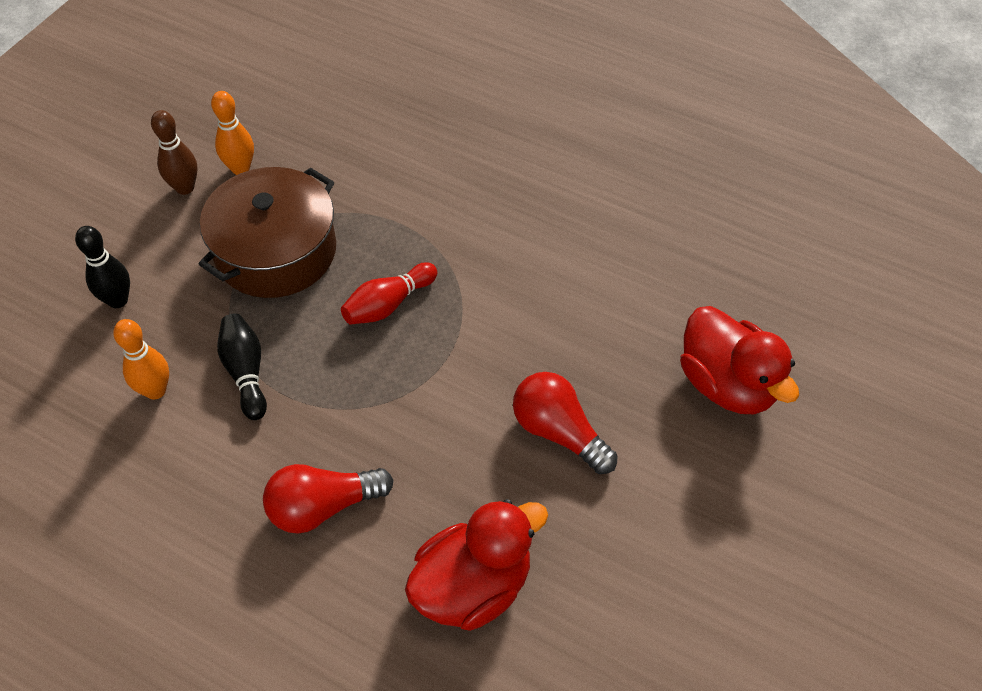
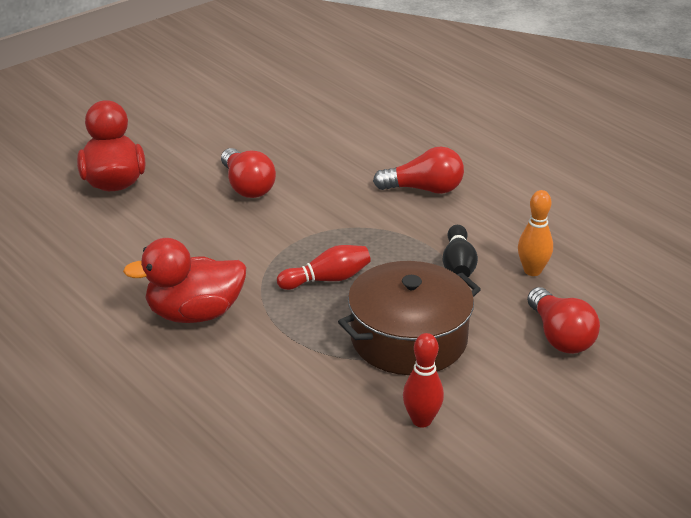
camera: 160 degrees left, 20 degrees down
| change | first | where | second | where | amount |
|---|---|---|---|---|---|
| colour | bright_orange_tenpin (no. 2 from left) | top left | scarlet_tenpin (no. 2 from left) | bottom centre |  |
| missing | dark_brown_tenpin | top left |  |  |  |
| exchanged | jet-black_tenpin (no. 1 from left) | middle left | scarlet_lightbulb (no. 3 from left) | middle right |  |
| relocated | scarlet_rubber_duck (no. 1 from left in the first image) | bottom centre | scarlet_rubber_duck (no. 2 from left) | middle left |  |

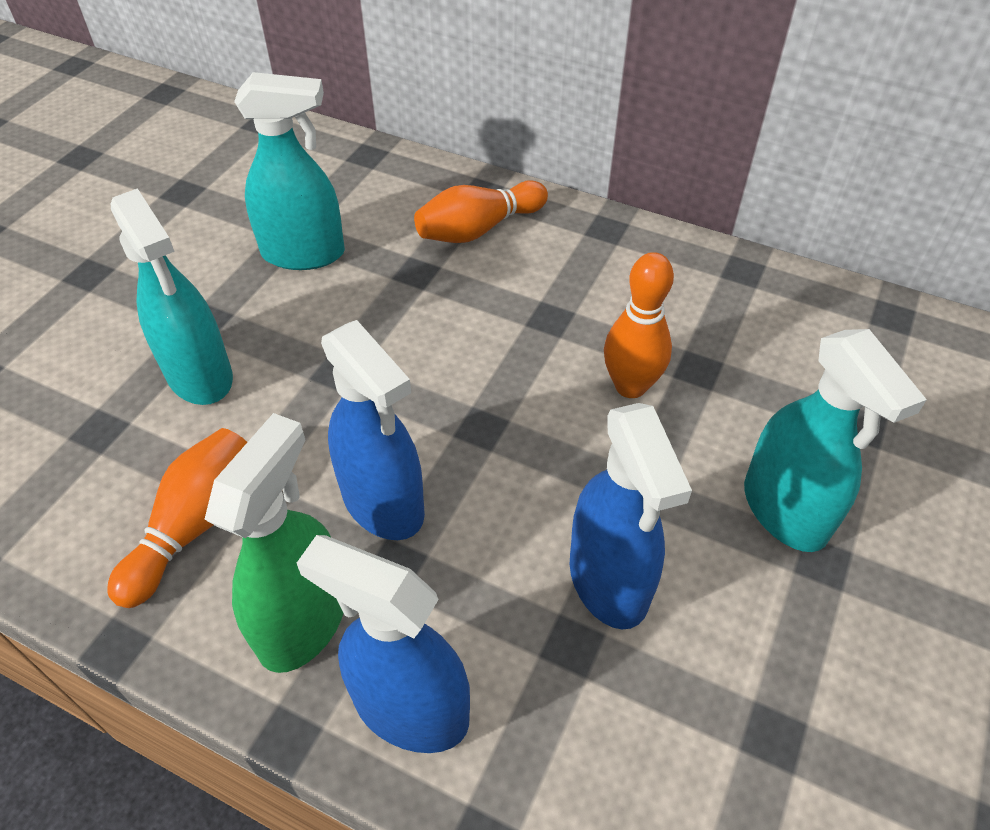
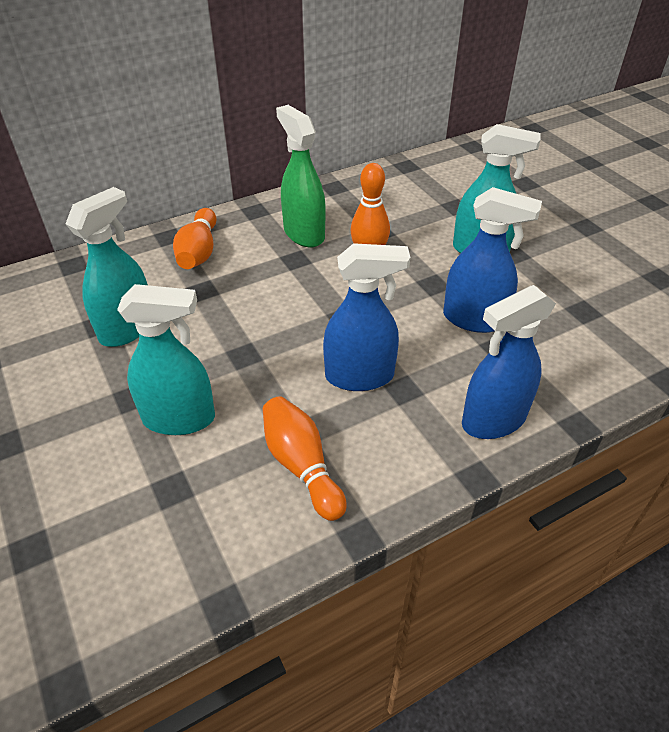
camera: 55 degrees left, 5 degrees down
| change | first | where | second | where | amount |
|---|---|---|---|---|---|
| relocated | leaf-green_sprayer | middle left |  | top centre |  |

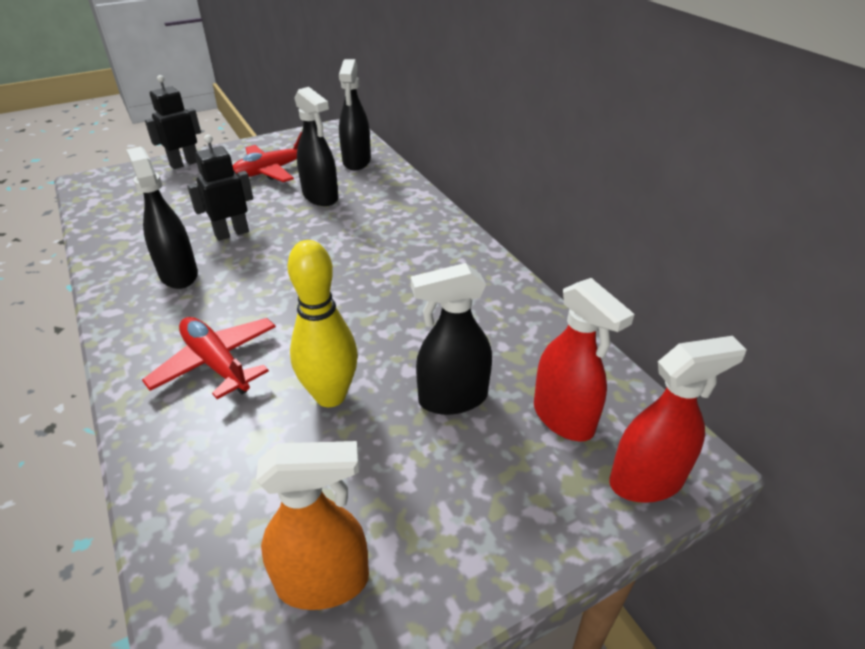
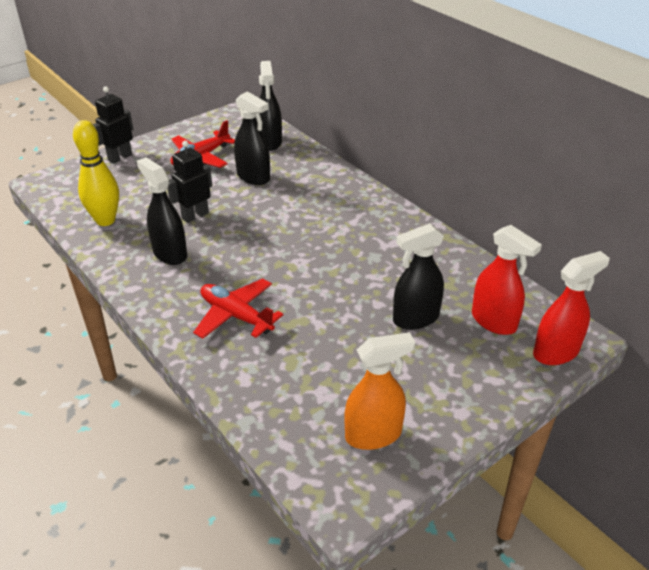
camera: 10 degrees left, 0 degrees up
| change | first | where | second | where | amount |
|---|---|---|---|---|---|
| relocated | golden_tenpin | centre |  | top left |  |

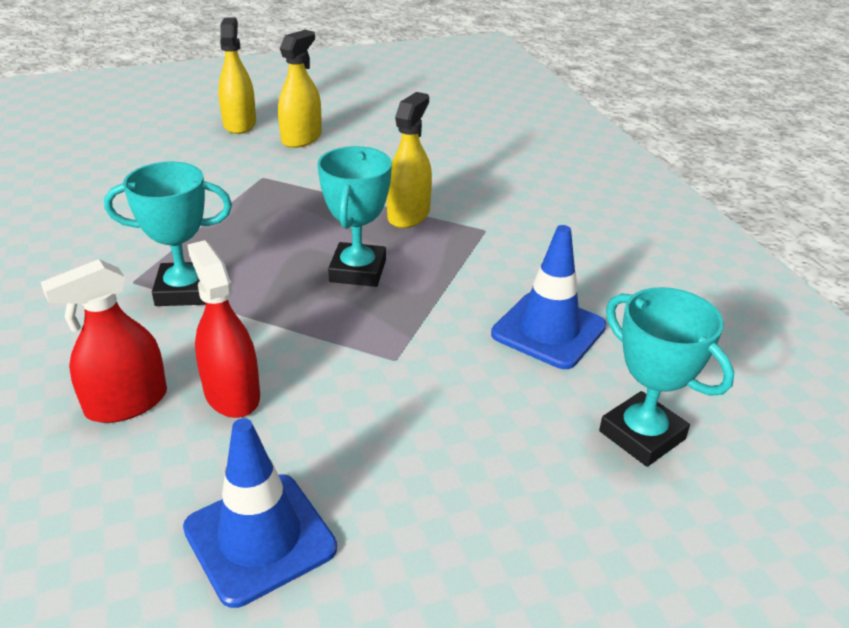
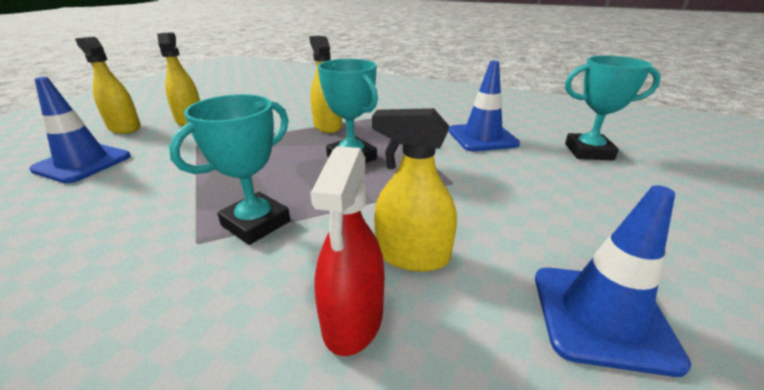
camera: 45 degrees left, 5 degrees down
| change | first | where | second | where | amount |
|---|---|---|---|---|---|
| colour | scarlet_sprayer (no. 2 from left) | middle left | golden_sprayer (no. 4 from left) | centre |  |
| appeared |  |  | cobalt_traffic_cone (no. 1 from left) | middle left |  |

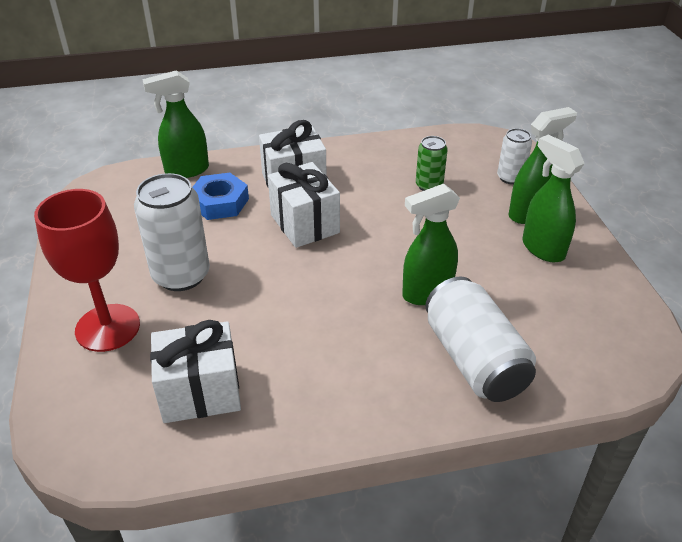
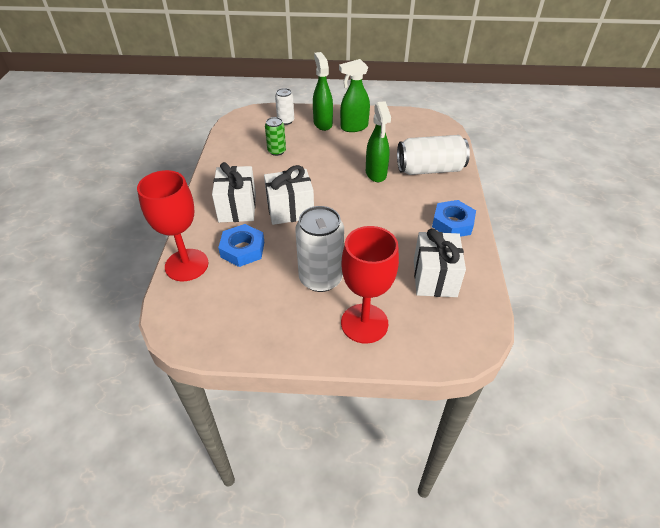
camera: 75 degrees left, 5 degrees up
| change | first | where | second | where | amount |
|---|---|---|---|---|---|
| exchanged | leaf-green_sprayer (no. 1 from left) | top left | scarlet_chalice (no. 1 from left) | middle left |  |
| appeared |  |  | cobalt_nut (no. 2 from left) | middle right |  |

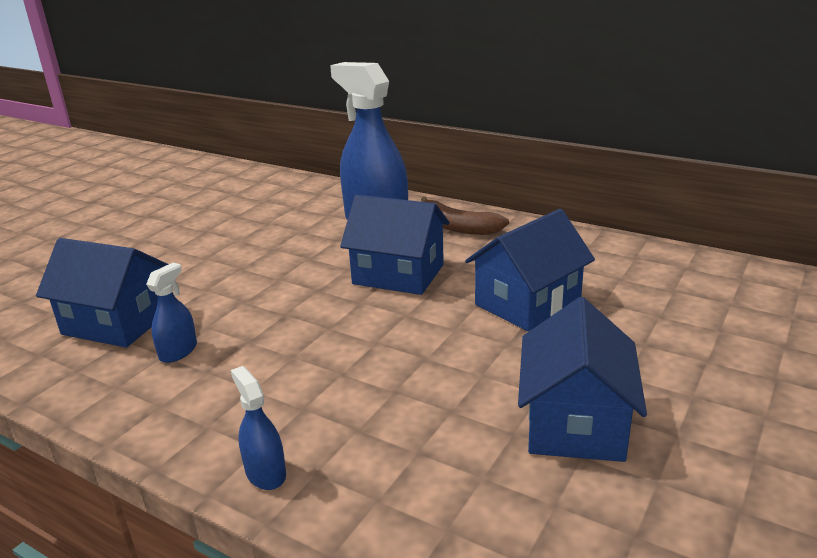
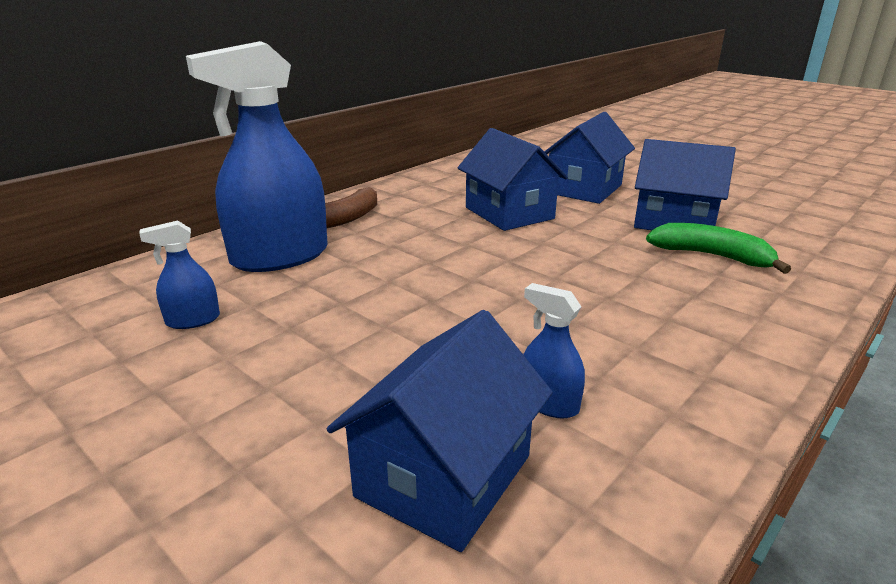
camera: 80 degrees left, 0 degrees up
| change | first | where | second | where | amount |
|---|---|---|---|---|---|
| relocated | cobalt_cottage (no. 2 from left in the first image) | centre | cobalt_cottage (no. 3 from left) | top centre |  |
| relocated | cobalt_sprayer (no. 2 from left in the first image) | bottom left | cobalt_sprayer (no. 1 from left) | middle left |  |
| appeared |  |  | leaf-green_banana | middle right |  |

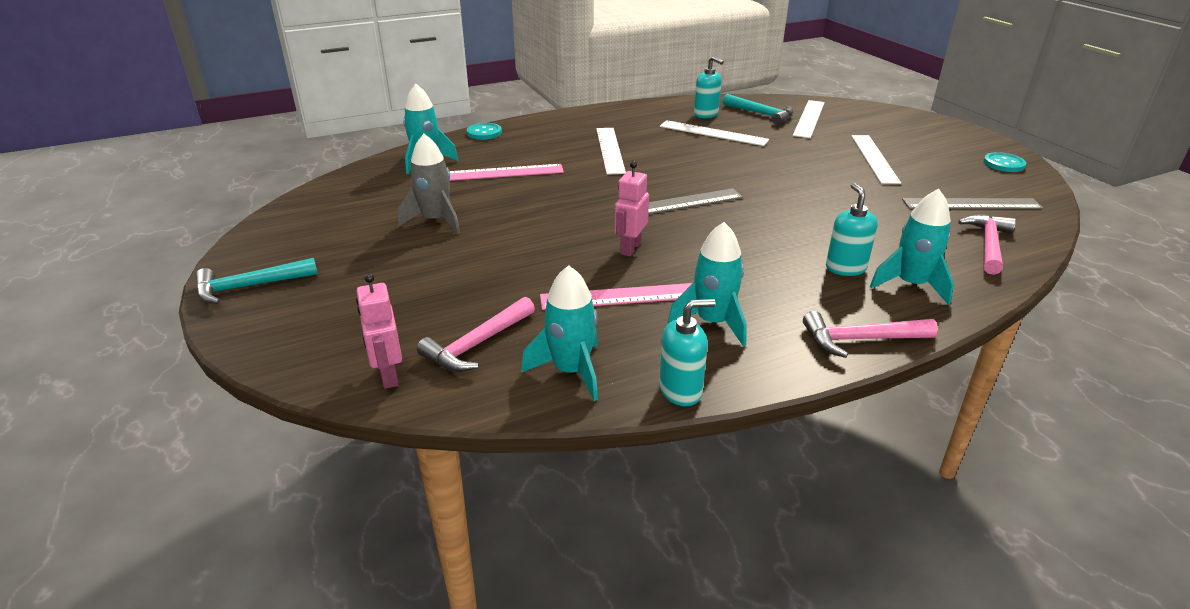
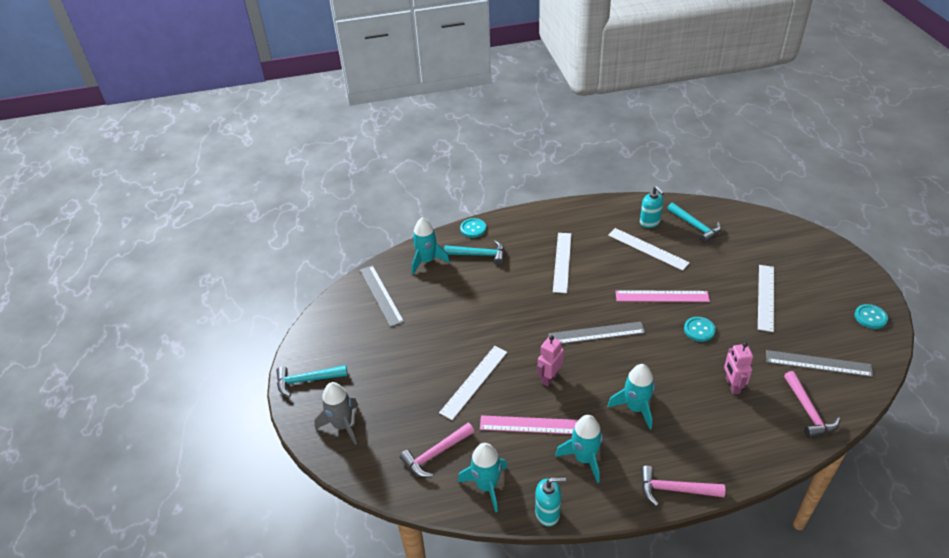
camera: 15 degrees right, 10 degrees up
| change | first | where | second | where | amount |
|---|---|---|---|---|---|
| relocated | snow-white_measuring_stick (no. 3 from left in the first image) | top right | snow-white_measuring_stick (no. 1 from left) | bottom centre |  |
| relocated | ash-grey_rocket | top centre |  | bottom centre |  |
| relocated | rosy_measuring_stick (no. 1 from left in the first image) | top centre | rosy_measuring_stick (no. 2 from left) | middle right |  |
| missing | teal_soap_pump (no. 3 from left) | middle right |  |  |  |
| relocated | teal_rocket (no. 4 from left) | middle right |  | bottom centre |  |
| spun | rosy_carpenter's_hammer (no. 3 from left) | middle right |  | bottom right | 135 degrees clockwise |
| relocated | rosy_robot (no. 1 from left in the first image) | middle left | rosy_robot (no. 2 from left) | middle right |  |
| appeared |  |  | teal_carpenter's_hammer (no. 2 from left) | centre |  |
| appeared |  |  | ash-grey_measuring_stick (no. 1 from left) | centre |  |
| appeared |  |  | teal_button (no. 2 from left) | middle right |  |

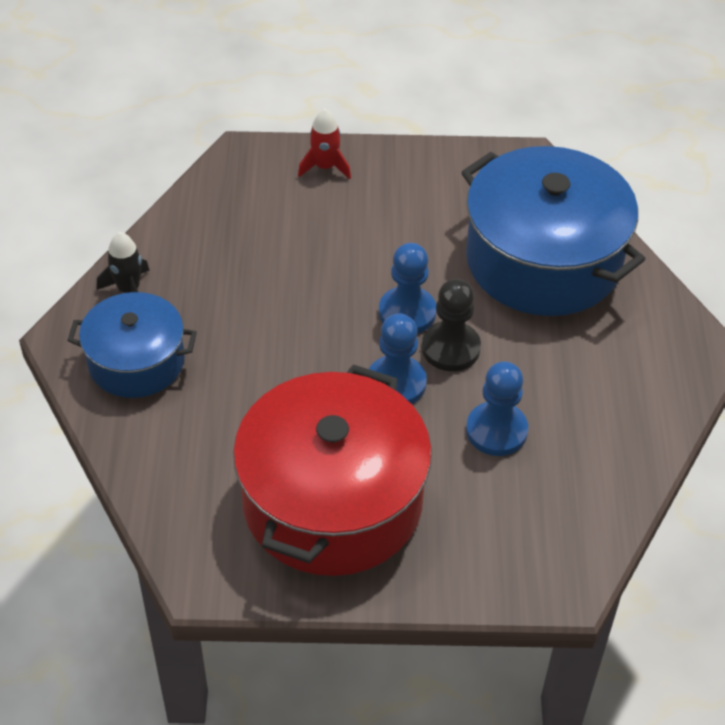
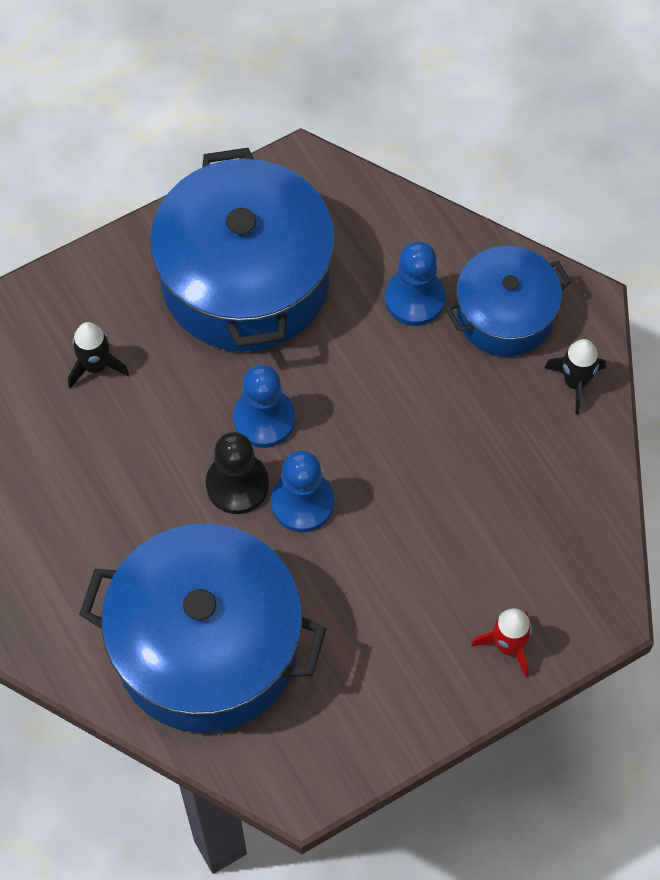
camera: 150 degrees right, 15 degrees up
| change | first | where | second | where | amount |
|---|---|---|---|---|---|
| relocated | cobalt_chess_pawn (no. 3 from left) | middle right |  | top centre |  |
| colour | scarlet_pot | centre | cobalt_pot (no. 2 from left) | top centre |  |
| appeared |  |  | jet-black_rocket (no. 1 from left) | middle left |  |

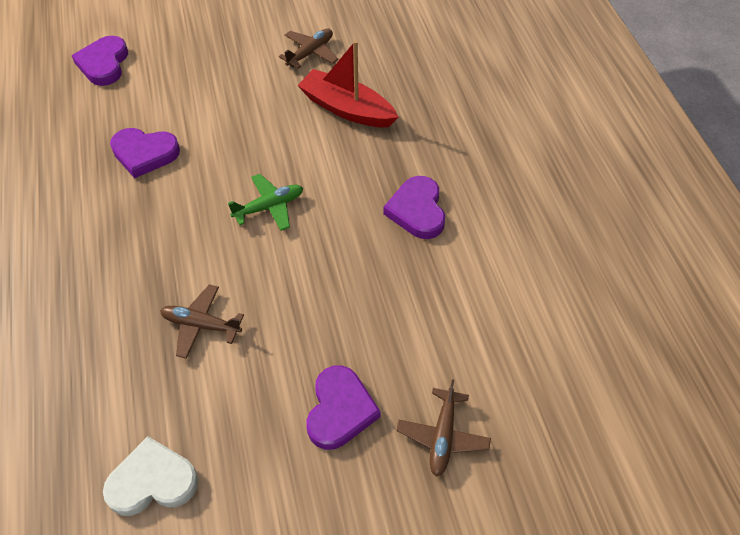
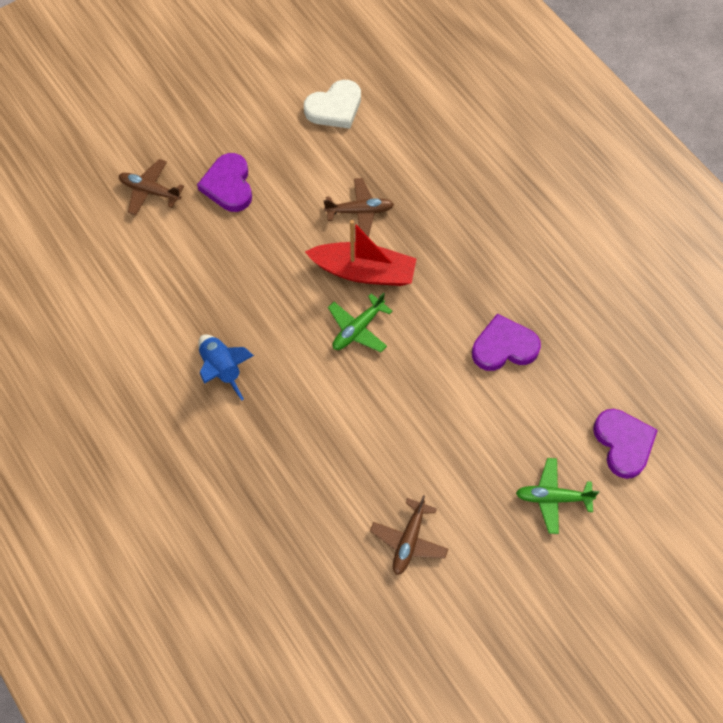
camera: 160 degrees right, 10 degrees up
| change | first | where | second | where | amount |
|---|---|---|---|---|---|
| relocated | scarlet_toy_boat | top centre |  | centre |  |
| exchanged | purple_love_heart (no. 4 from left) | centre | cobalt_rocket | middle left |  |
| spun | dark_brown_aeroplane (no. 3 from left in the first image) | bottom centre | dark_brown_aeroplane (no. 1 from left) | top left | 60 degrees counterclockwise |
| appeared |  |  | leaf-green_aeroplane (no. 2 from left) | bottom right |  |

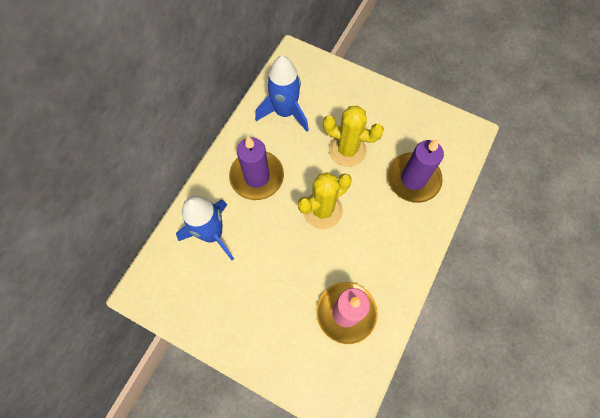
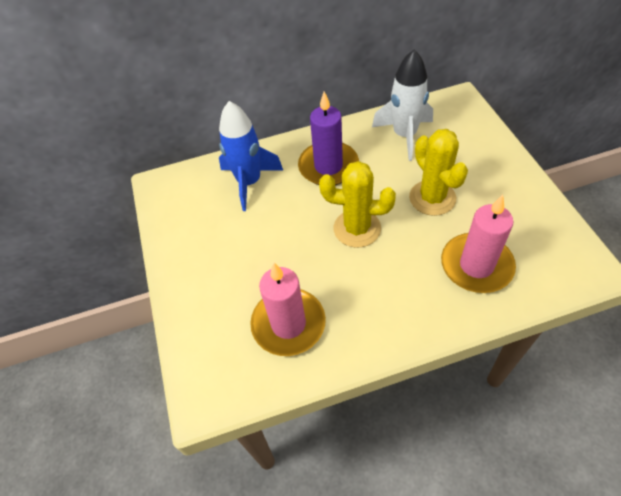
camera: 50 degrees right, 15 degrees down
| change | first | where | second | where | amount |
|---|---|---|---|---|---|
| colour | cobalt_rocket (no. 2 from left) | top centre | snow-white_rocket | top centre |  |
| colour | purple_pillar_candle (no. 2 from left) | middle right | rosy_pillar_candle (no. 2 from left) | middle right |  |

